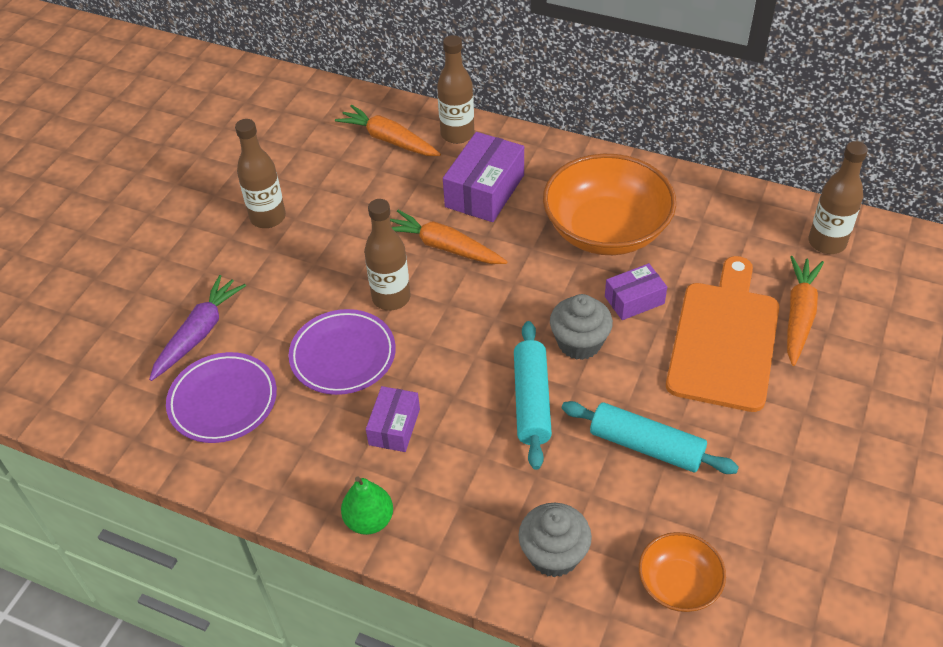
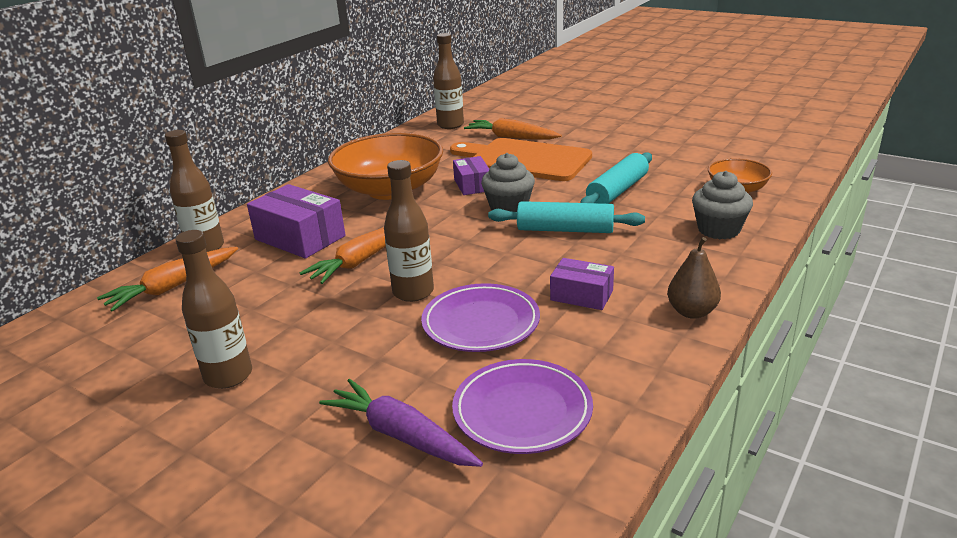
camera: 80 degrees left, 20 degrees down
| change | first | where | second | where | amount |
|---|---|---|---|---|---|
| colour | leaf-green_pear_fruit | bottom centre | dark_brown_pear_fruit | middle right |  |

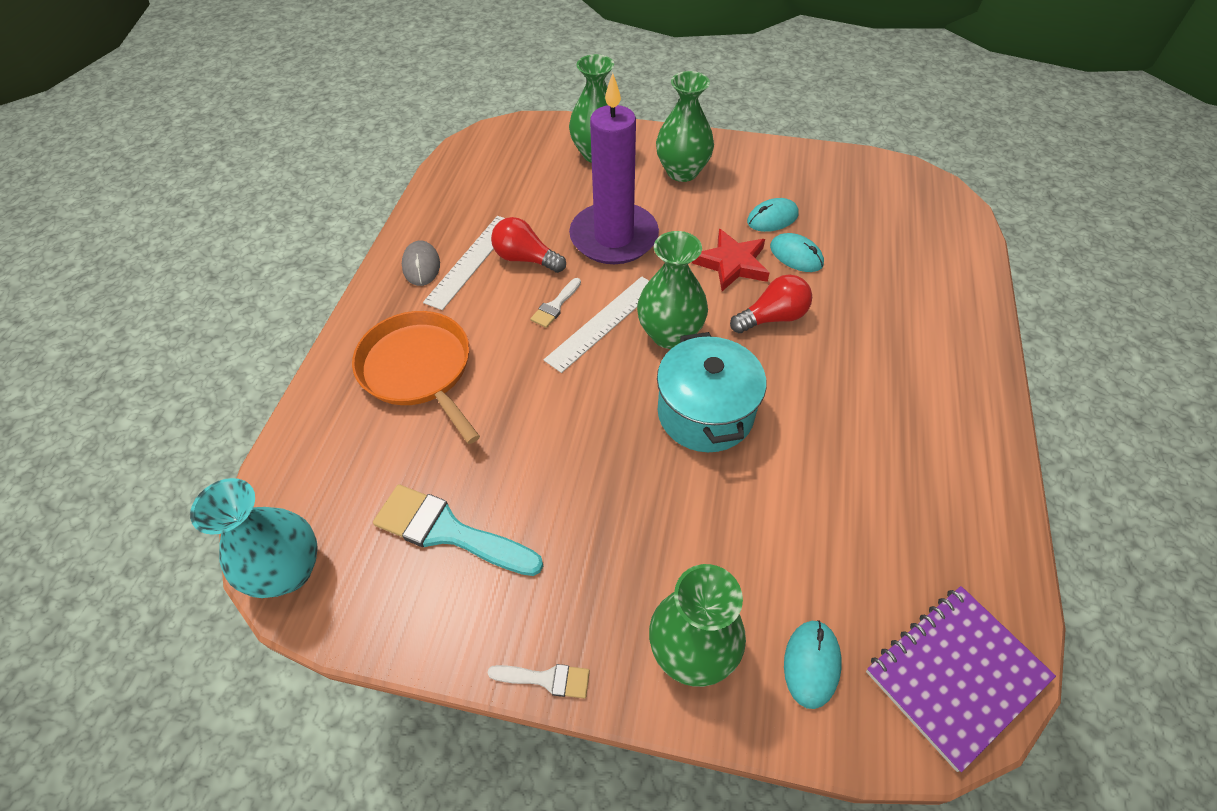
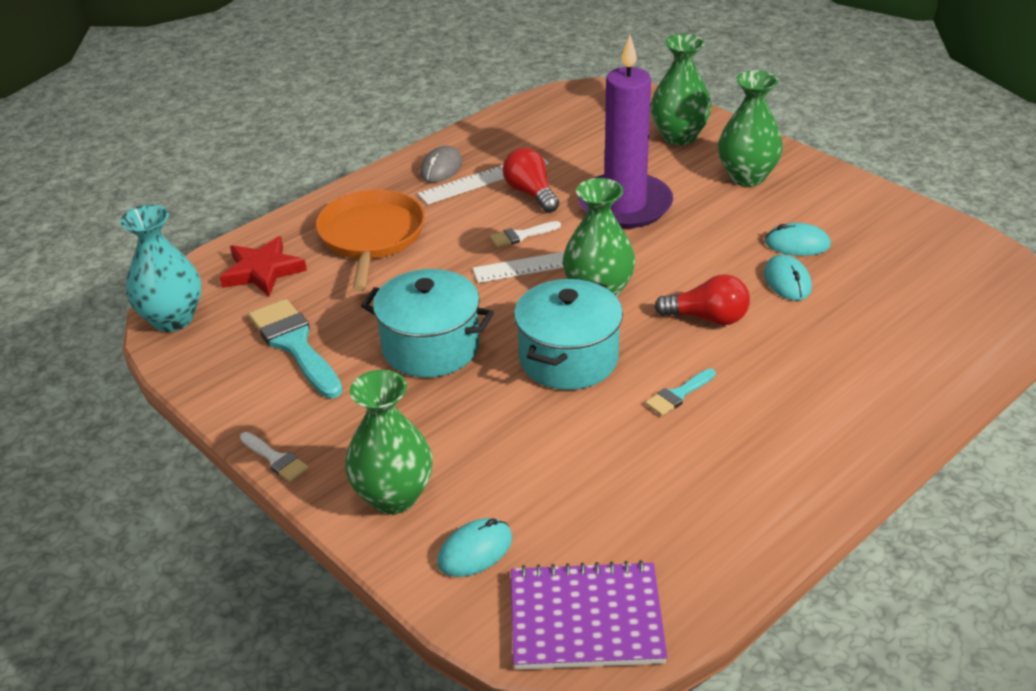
camera: 35 degrees right, 15 degrees down
| change | first | where | second | where | amount |
|---|---|---|---|---|---|
| relocated | scarlet_star | top centre |  | middle left |  |
| appeared |  |  | teal_pot (no. 1 from left) | centre |  |
| appeared |  |  | teal_paint_brush (no. 2 from left) | centre |  |

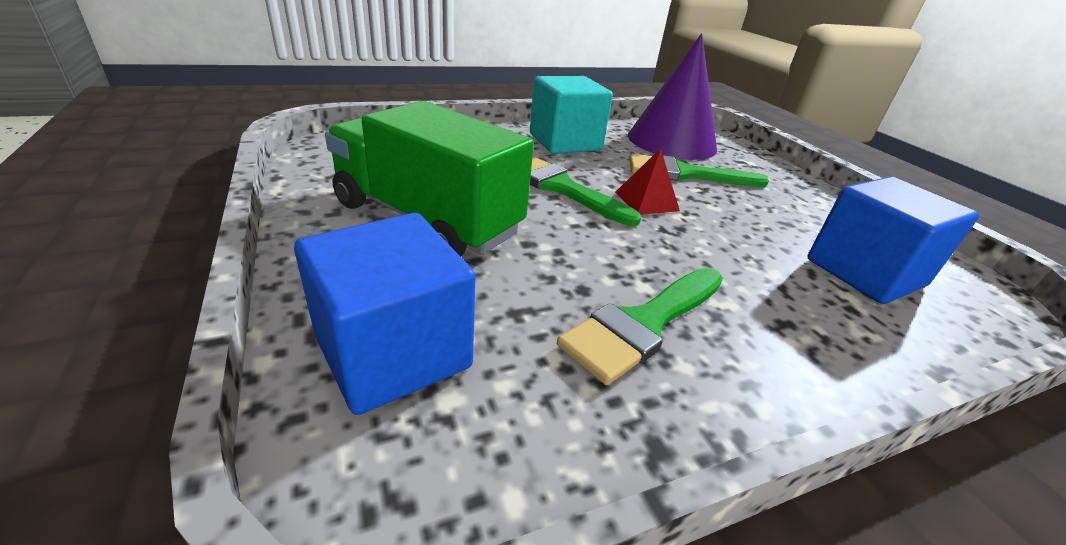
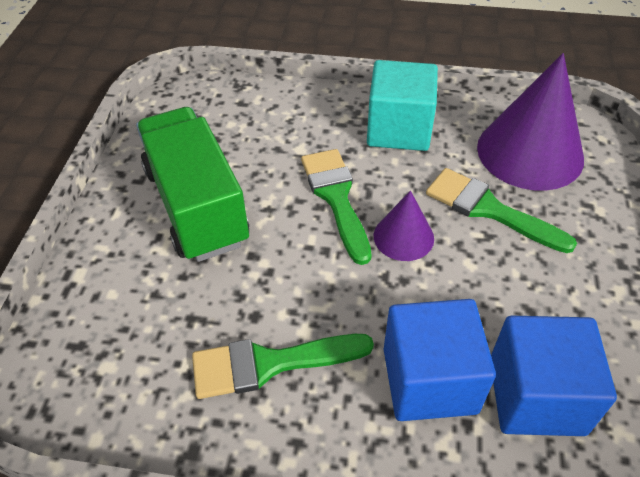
camera: 35 degrees right, 15 degrees up
| change | first | where | second | where | amount |
|---|---|---|---|---|---|
| exchanged | scarlet_pyramid | top centre | purple_cone (no. 1 from left) | centre |  |
| relocated | cobalt_block (no. 1 from left) | centre |  | bottom right |  |

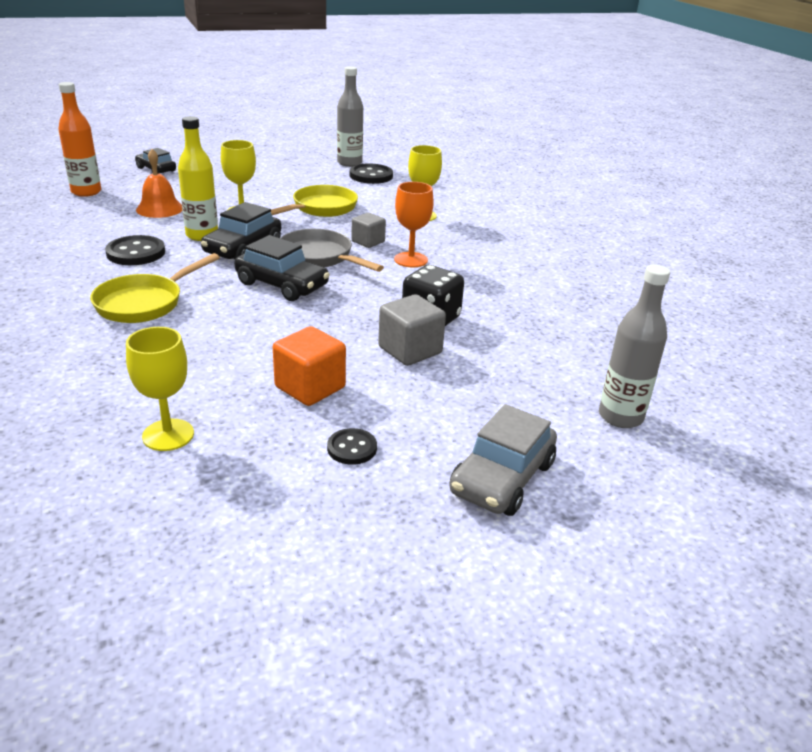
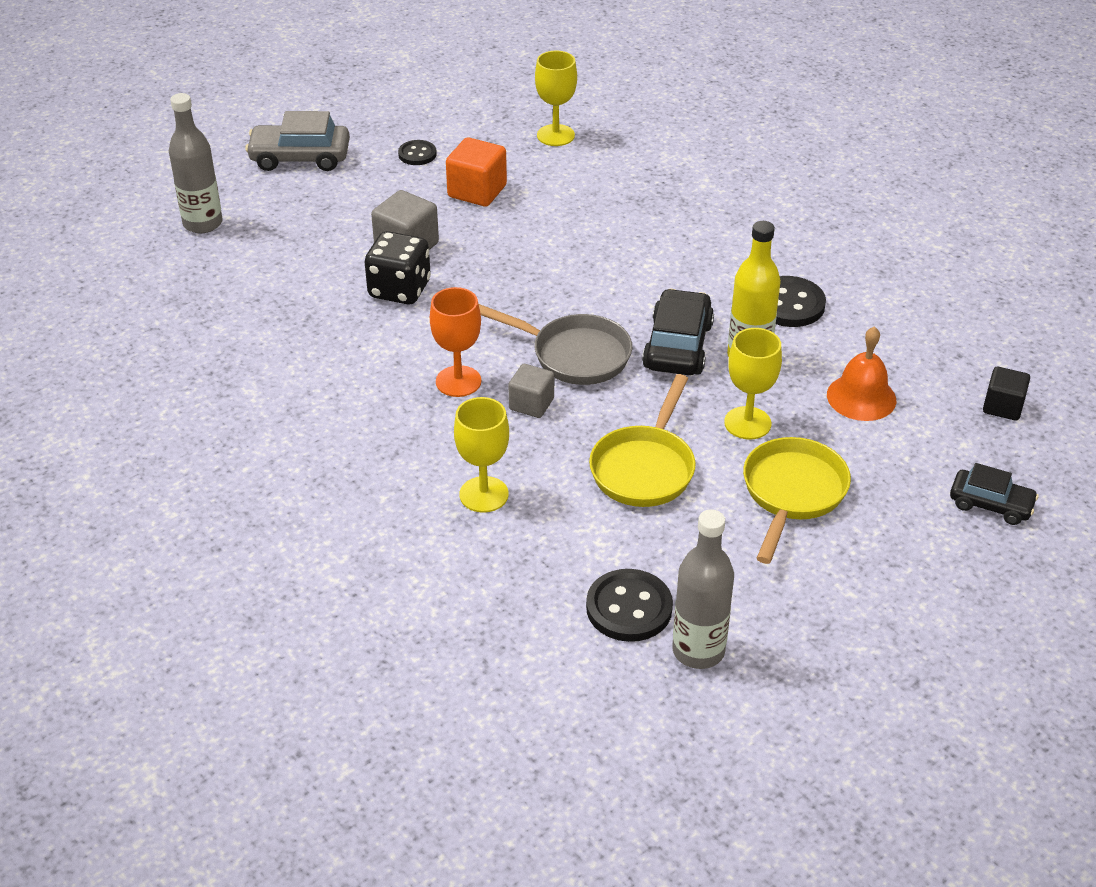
camera: 165 degrees right, 10 degrees up
| change | first | where | second | where | amount |
|---|---|---|---|---|---|
| exchanged | bright_orange_drink_bottle | top left | jet-black_block | middle right |  |
| missing | jet-black_automobile (no. 3 from left) | centre |  |  |  |
| relocated | golden_skillet (no. 1 from left in the first image) | middle left | golden_skillet (no. 2 from left) | middle right |  |
| spun | ash-grey_automobile | centre |  | top left | 105 degrees counterclockwise |

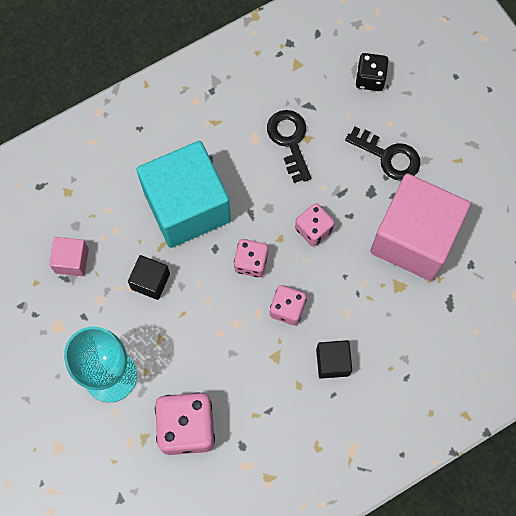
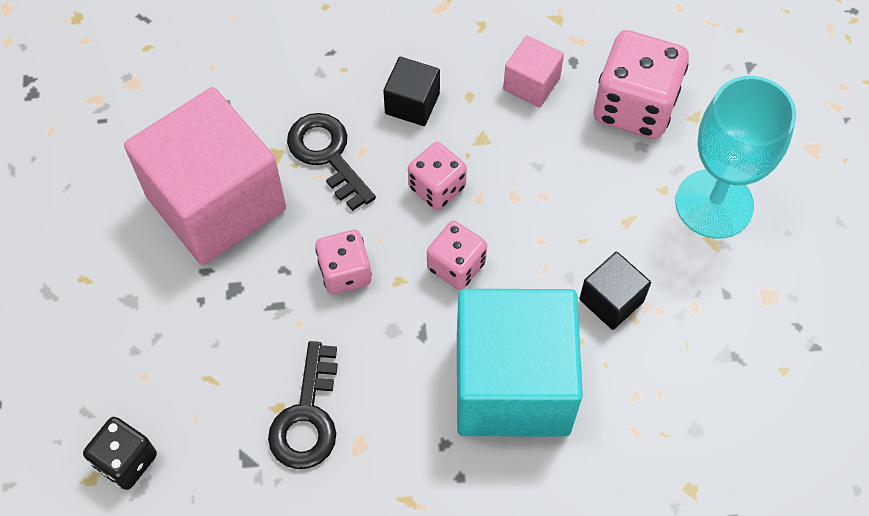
camera: 155 degrees left, 10 degrees down
| change | first | where | second | where | amount |
|---|---|---|---|---|---|
| relocated | jet-black_latchkey (no. 2 from left) | top right |  | top centre |  |
| relocated | rosy_block (no. 1 from left in the first image) | middle left | rosy_block (no. 2 from left) | top centre |  |

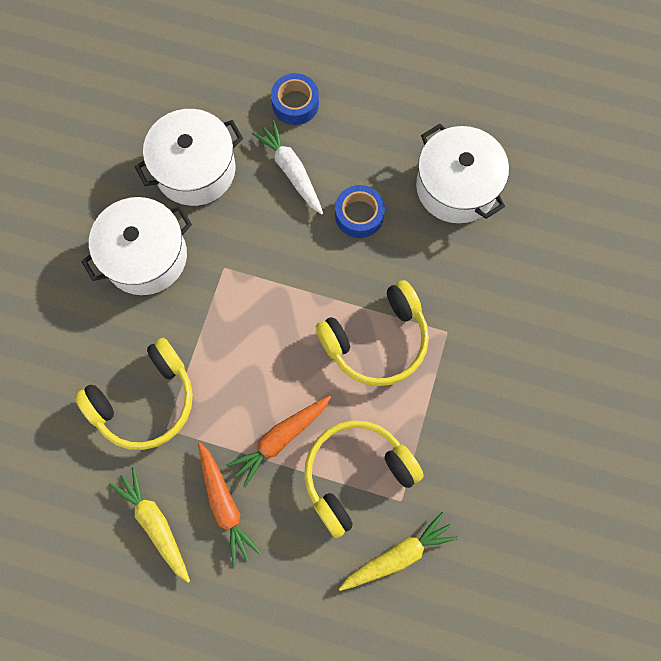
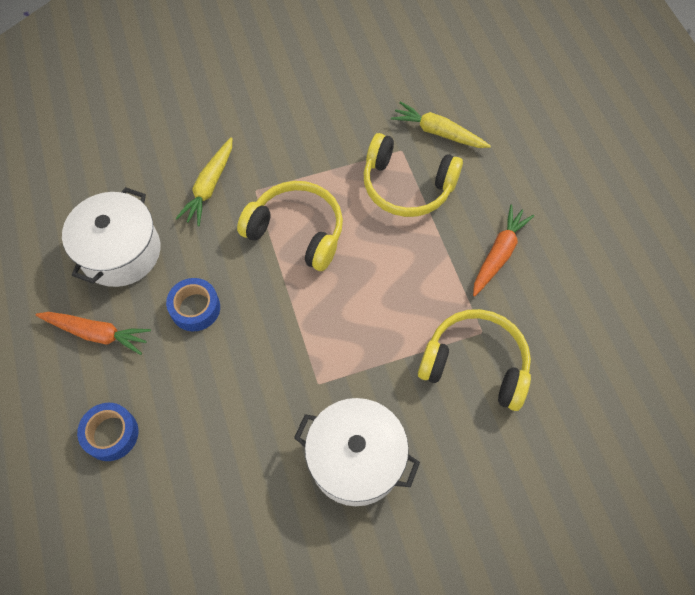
camera: 125 degrees left, 10 degrees down
| change | first | where | second | where | amount |
|---|---|---|---|---|---|
| missing | snow-white_pot (no. 2 from left) | top left |  |  |  |
| missing | snow-white_toy_carrot | top centre |  |  |  |
| relocated | bright_orange_toy_carrot (no. 2 from left in the first image) | bottom centre | bright_orange_toy_carrot (no. 1 from left) | middle left |  |
| relocated | golden_toy_carrot (no. 1 from left) | bottom left |  | top left |  |

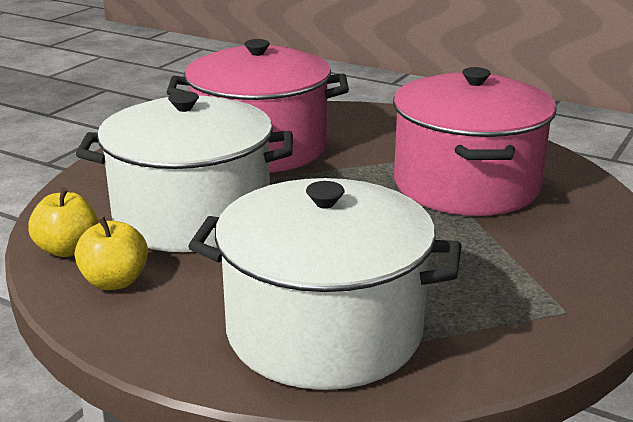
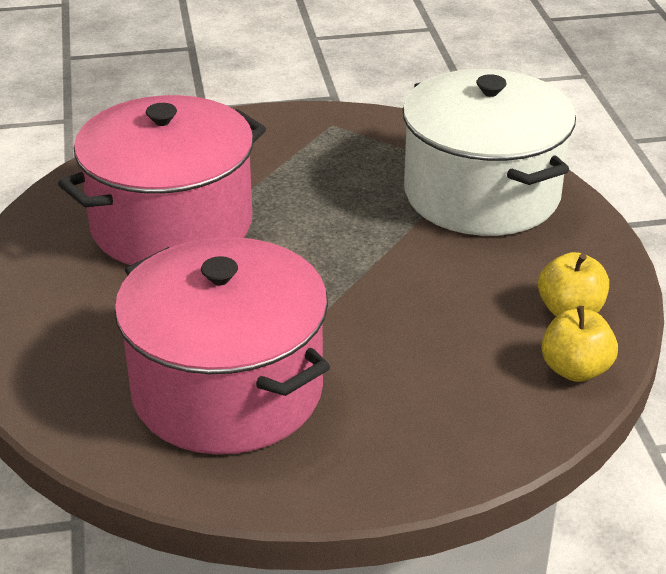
camera: 130 degrees left, 10 degrees up
| change | first | where | second | where | amount |
|---|---|---|---|---|---|
| missing | snow-white_pot (no. 1 from left) | middle left |  |  |  |

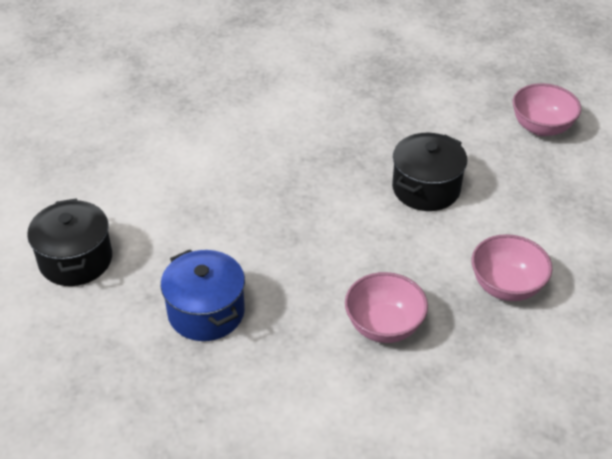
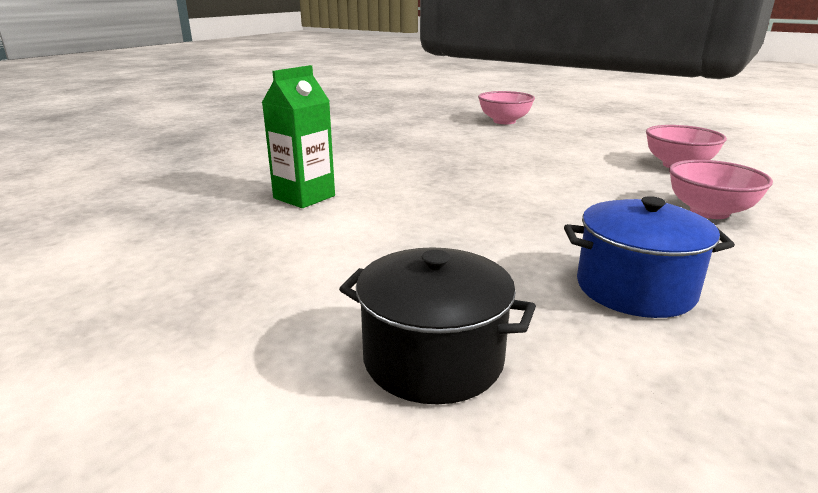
camera: 55 degrees left, 20 degrees down
| change | first | where | second | where | amount |
|---|---|---|---|---|---|
| missing | jet-black_pot (no. 2 from left) | middle right |  |  |  |
| appeared |  |  | leaf-green_carton | top centre |  |

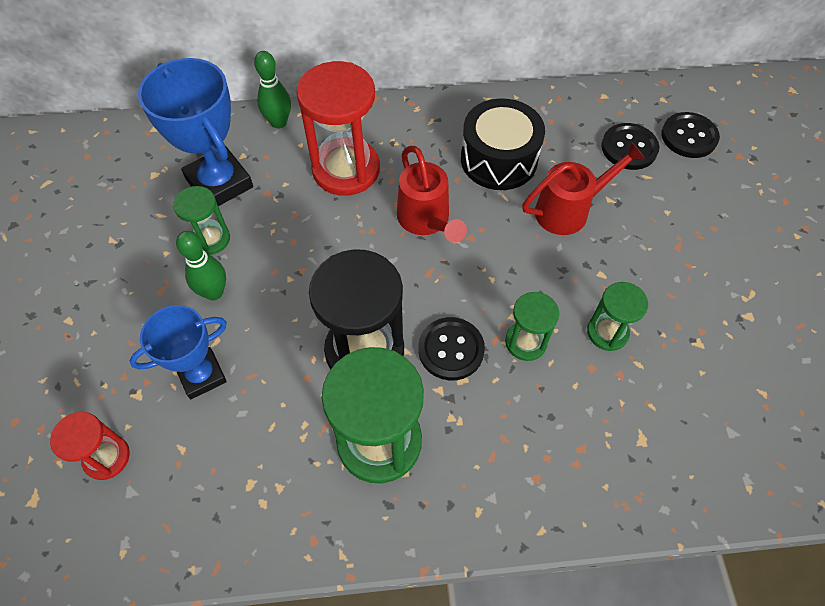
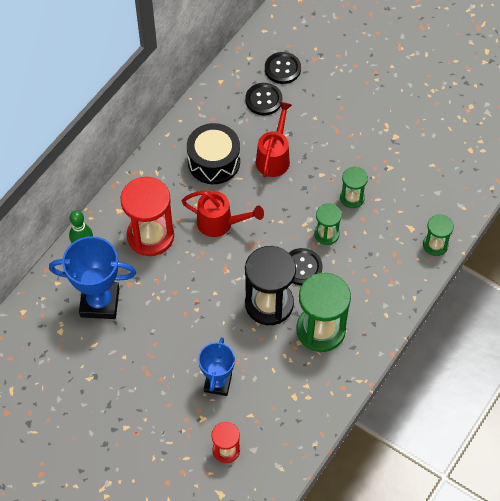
camera: 50 degrees left, 0 degrees up
| change | first | where | second | where | amount |
|---|---|---|---|---|---|
| relocated | leaf-green_hourglass (no. 1 from left in the first image) | middle left | leaf-green_hourglass (no. 4 from left) | middle right |  |
| missing | leaf-green_tenpin (no. 1 from left) | middle left |  |  |  |

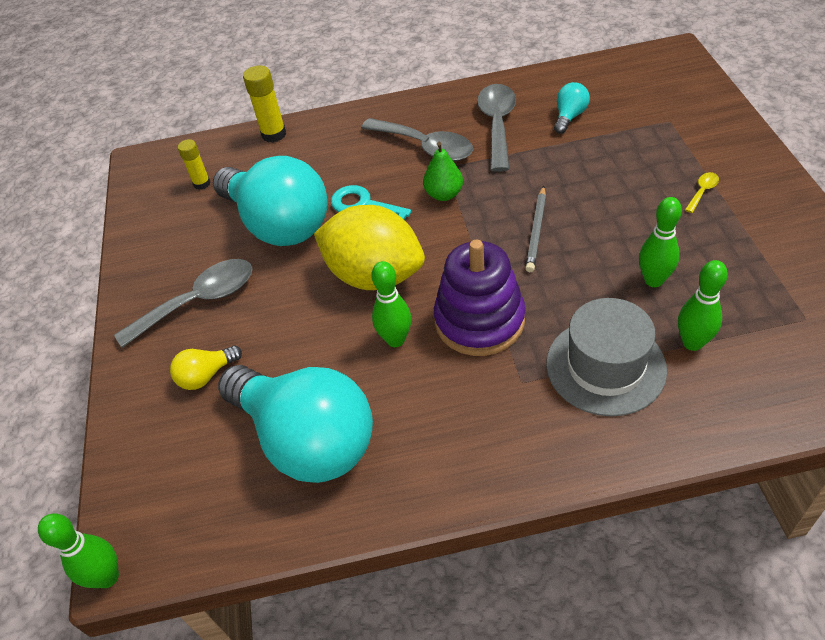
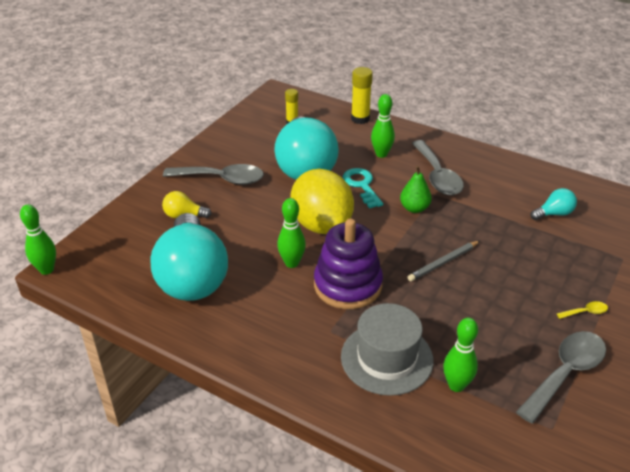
camera: 35 degrees right, 10 degrees down
| change | first | where | second | where | amount |
|---|---|---|---|---|---|
| relocated | ash-grey_teaspoon (no. 3 from left) | top centre |  | bottom right |  |
| relocated | leaf-green_tenpin (no. 3 from left) | middle right |  | top centre |  |

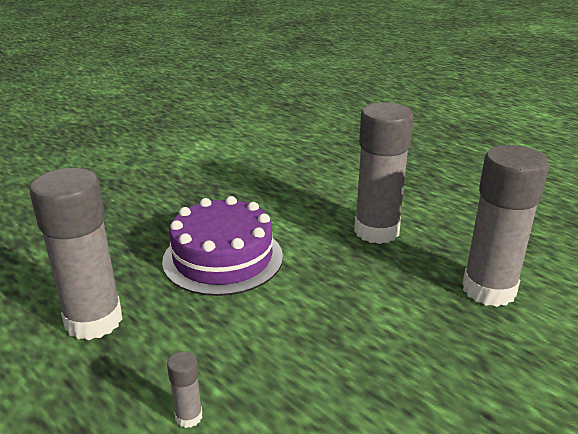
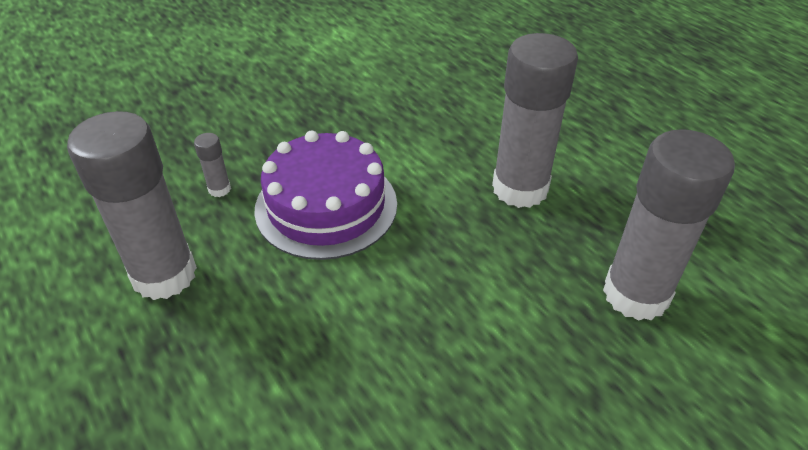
camera: 10 degrees right, 15 degrees up
| change | first | where | second | where | amount |
|---|---|---|---|---|---|
| relocated | ash-grey_stick_of_glue (no. 2 from left) | bottom left |  | middle left |  |

